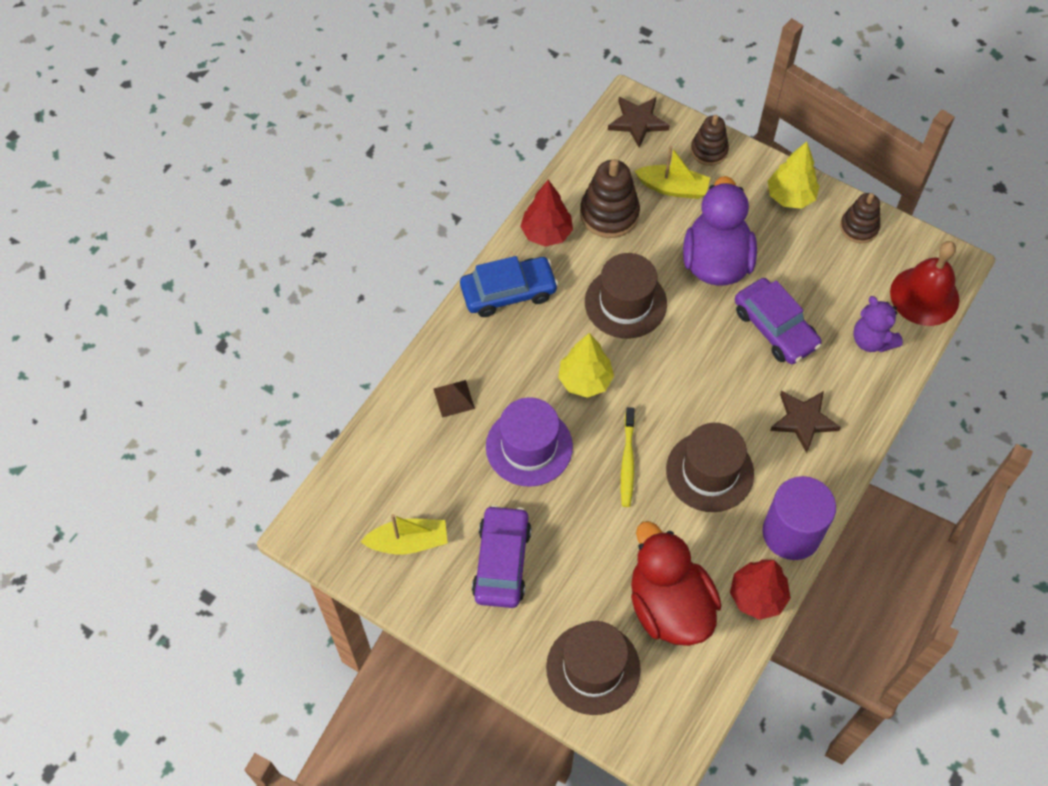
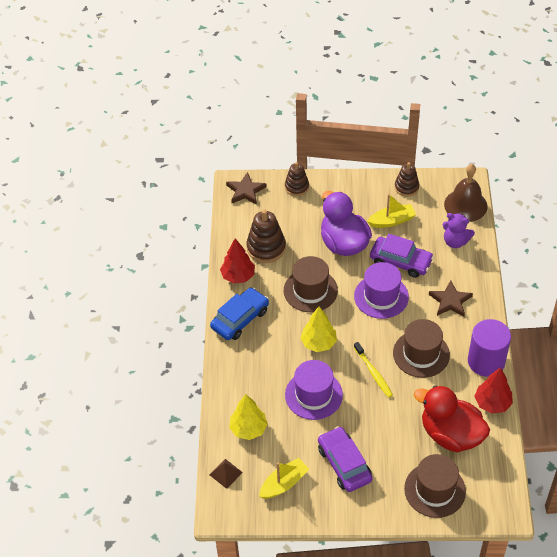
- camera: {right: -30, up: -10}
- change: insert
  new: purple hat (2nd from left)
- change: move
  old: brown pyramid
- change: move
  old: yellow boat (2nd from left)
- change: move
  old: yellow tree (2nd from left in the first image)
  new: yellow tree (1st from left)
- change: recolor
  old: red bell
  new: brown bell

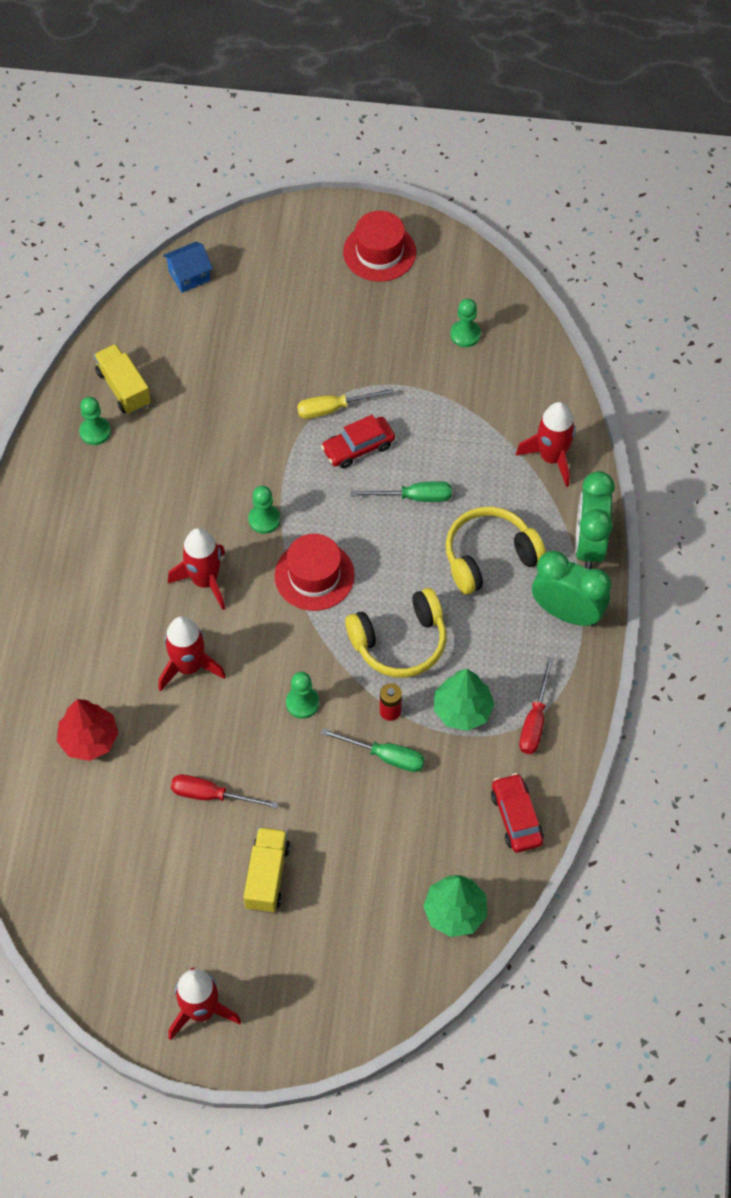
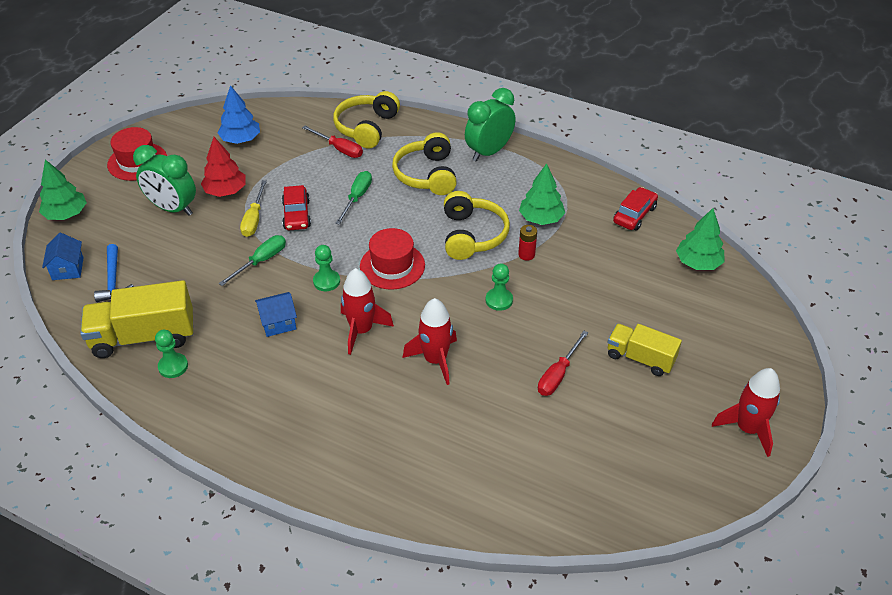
- camera: {right: -70, up: -15}
- change: insert
  new: green tree (1st from left)
- change: insert
  new: blue hammer
- change: insert
  new: blue house (2nd from left)
- change: move
  old: red tree
- change: move
  old: green screwdriver (1st from left)
- change: move
  old: red screwdriver (2nd from left in the first image)
  new: red screwdriver (1st from left)
- change: move
  old: green clock (2nd from left in the first image)
  new: green clock (1st from left)
- change: replace
  old: green pawn (4th from left)
  new: blue tree
- change: replace
  old: red rocket (4th from left)
  new: yellow headphones (1st from left)
- change: rotate
  old: red car (2nd from left)
  degrees: 120
- change: resize
  old: yellow truck (1st from left)
  factor: 1.57

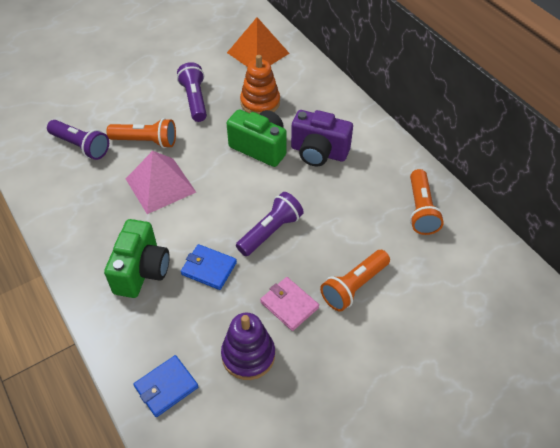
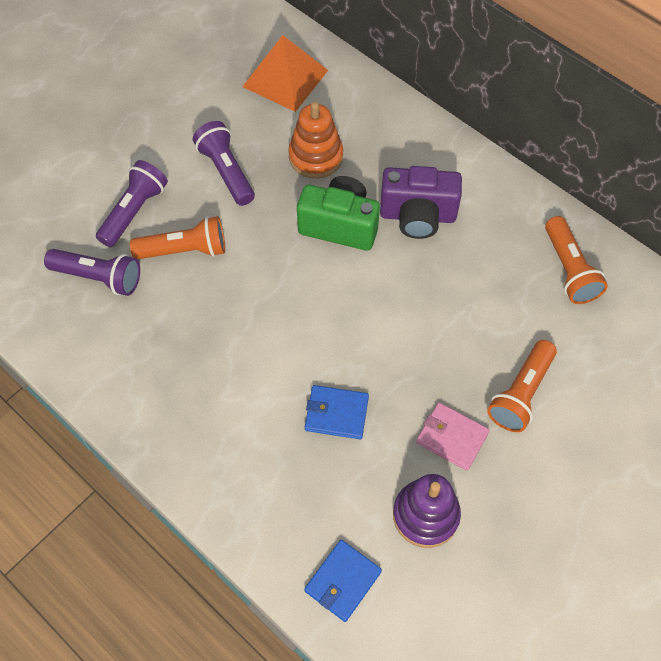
- camera: {right: -15, up: 10}
- change: delete
  old: green camera (1st from left)
- change: delete
  old: pink pyramid
- change: move
  old: purple flashlight (3rd from left in the first image)
  new: purple flashlight (2nd from left)

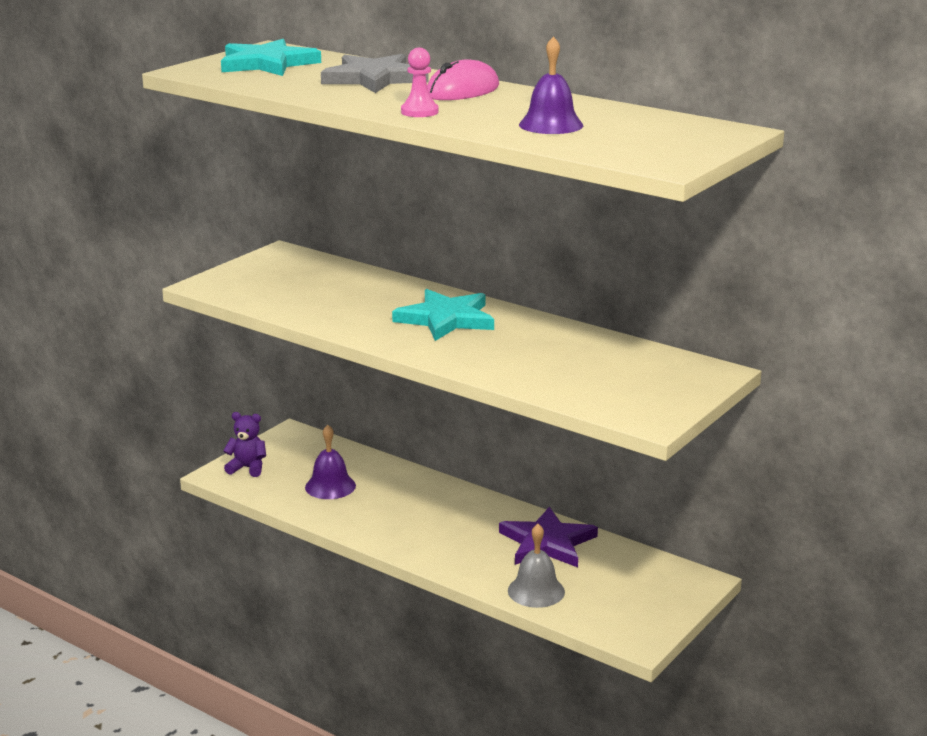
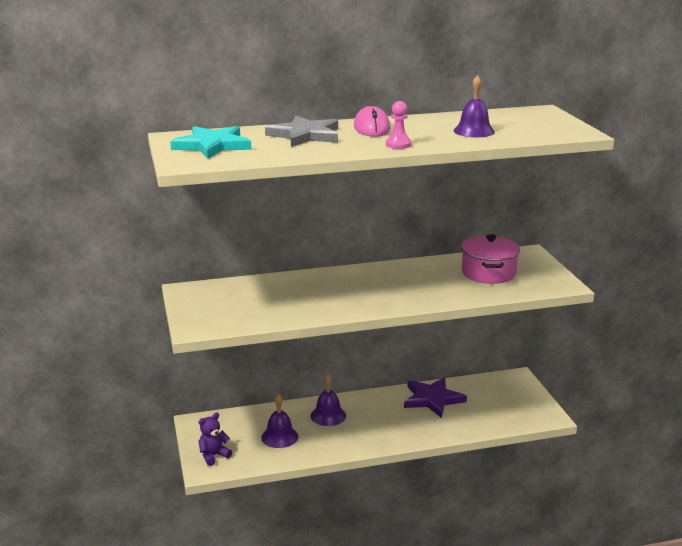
- camera: {right: -50, up: 0}
- change: delete
  old: turquoise star (2nd from left)
- change: delete
  old: grey bell
- change: insert
  new: purple bell (2nd from left)
- change: insert
  new: pink pot

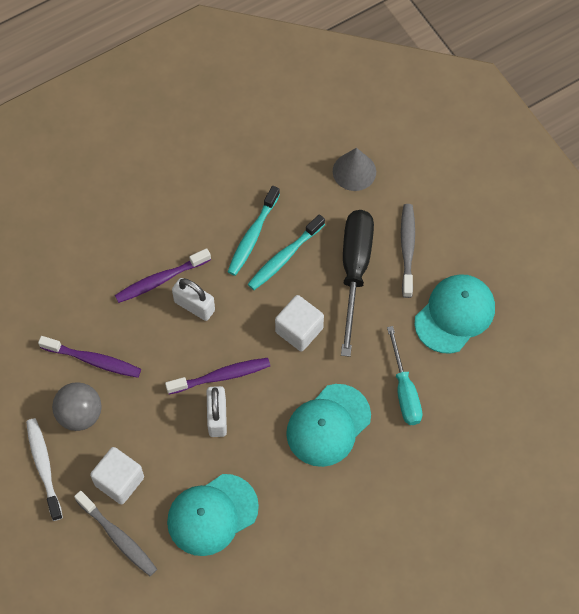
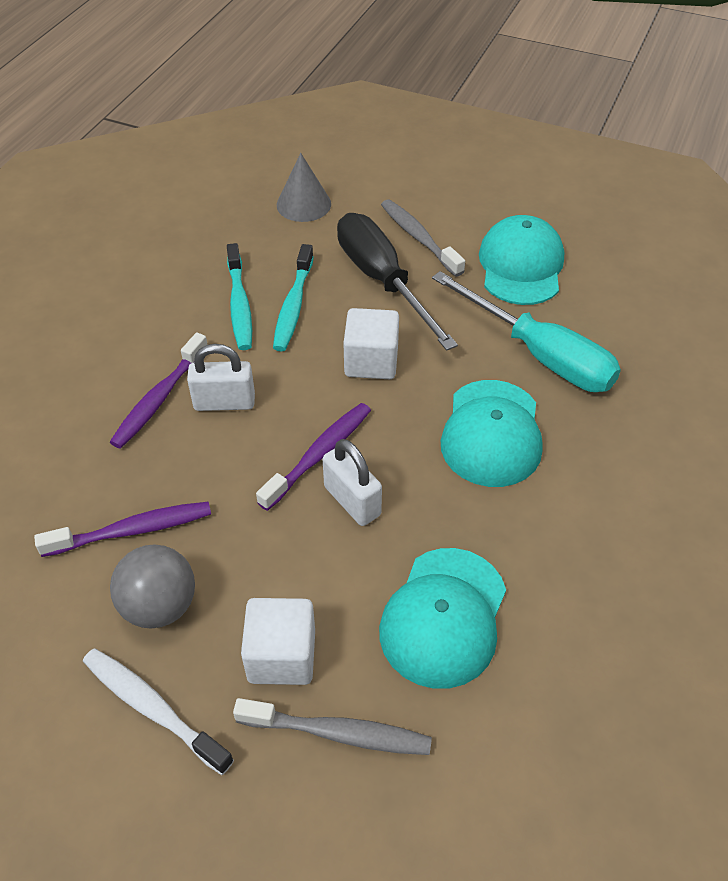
- camera: {right: -35, up: -15}
- change: resize
  old: turquoise screwdriver
  factor: 1.53

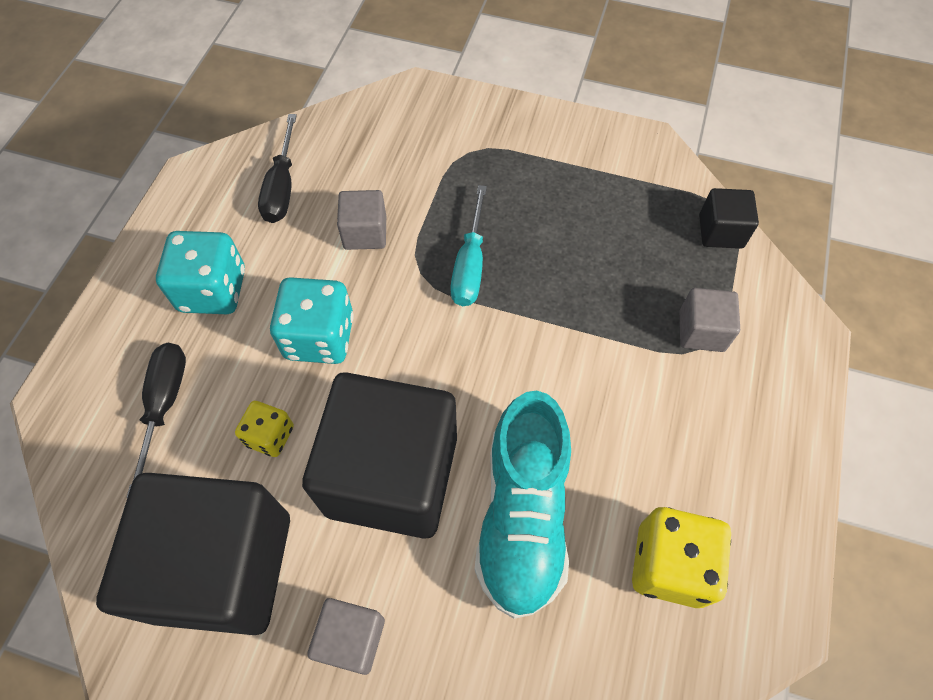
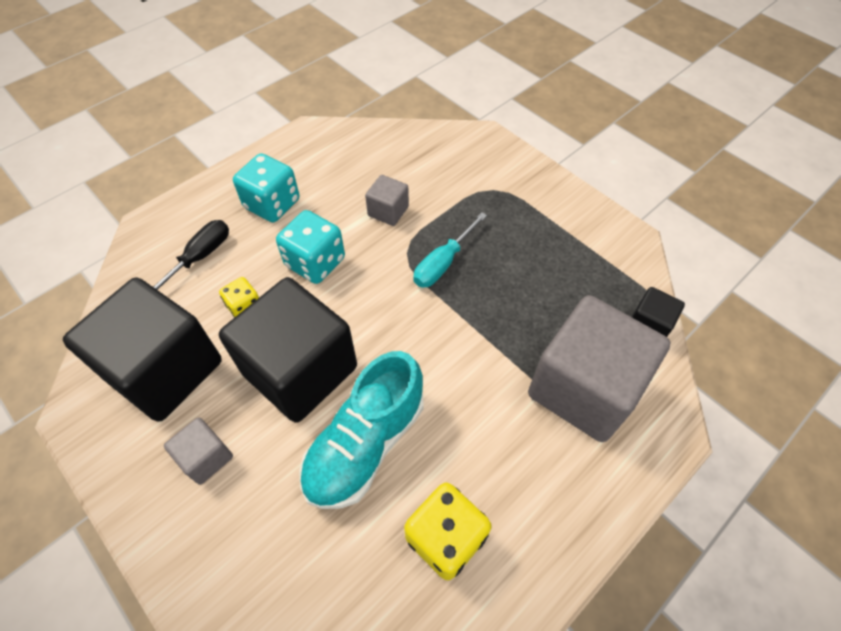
- camera: {right: 30, up: -5}
- change: delete
  old: black screwdriver (2nd from left)
- change: resize
  old: grey cube (3rd from left)
  factor: 2.25

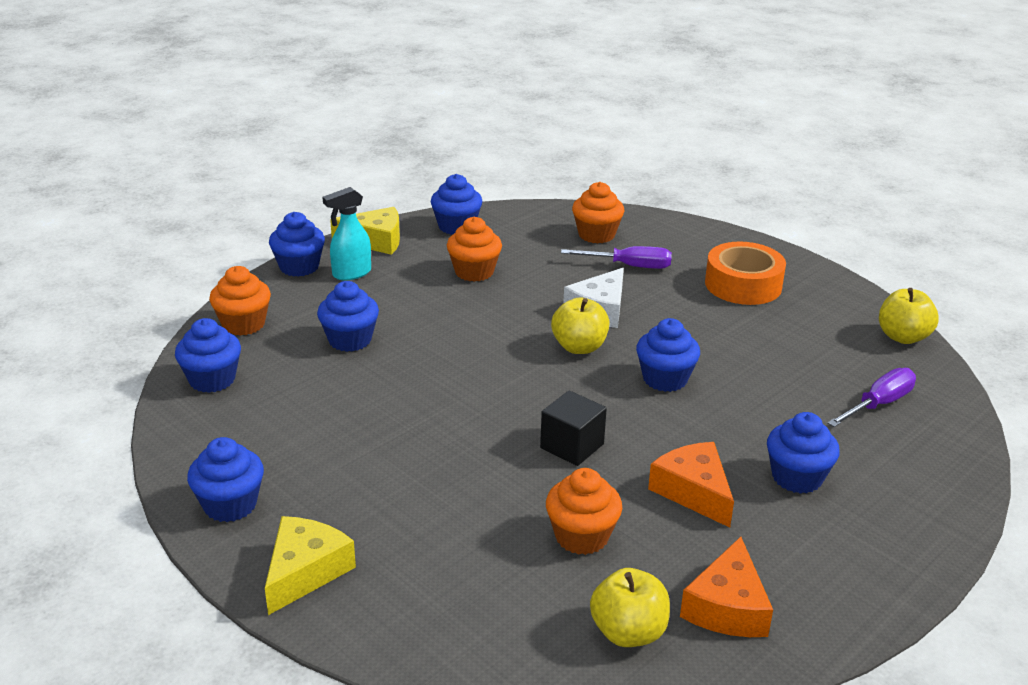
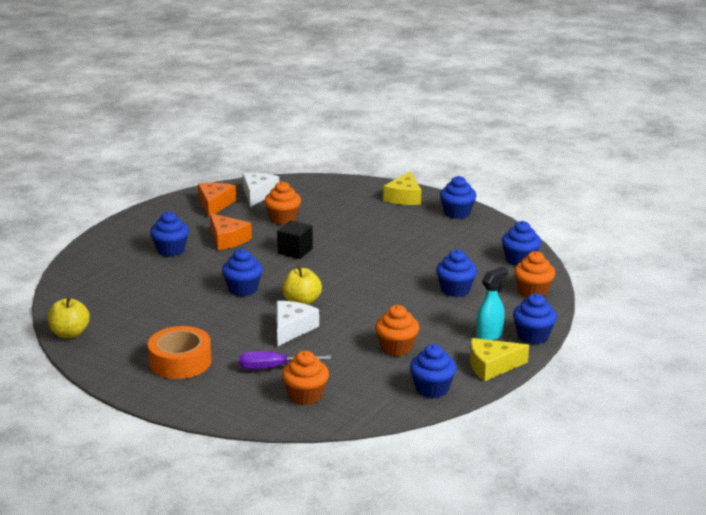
- camera: {right: 170, up: -5}
- change: delete
  old: purple screwdriver (2nd from left)
- change: replace
  old: yellow apple (2nd from left)
  new: white cheese (1st from left)

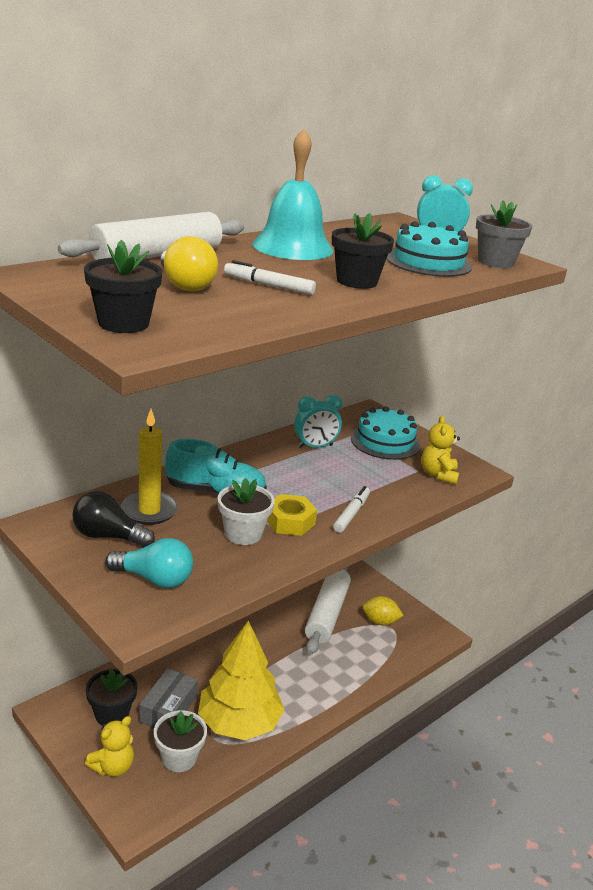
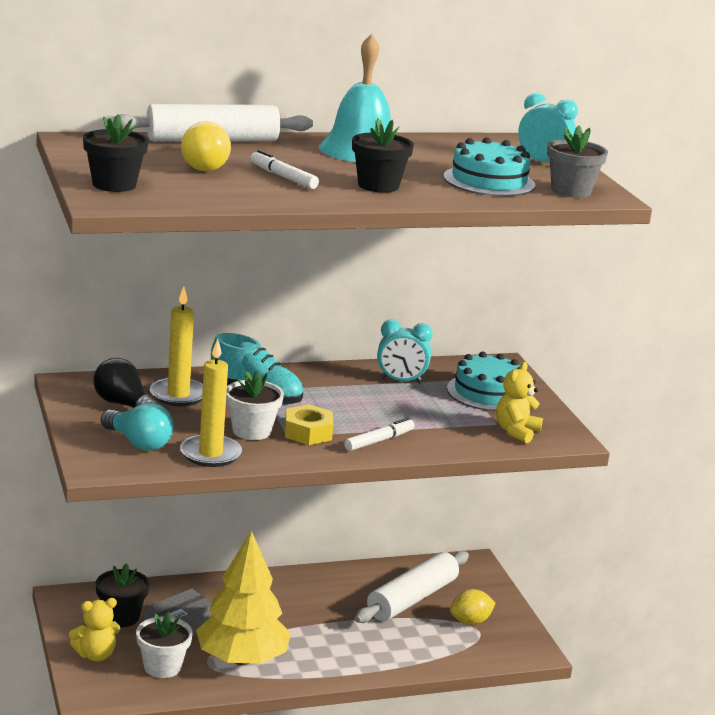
- camera: {right: 25, up: -5}
- change: insert
  new: yellow candle (2nd from left)
- change: rotate
  old: yellow lemon
  degrees: -60

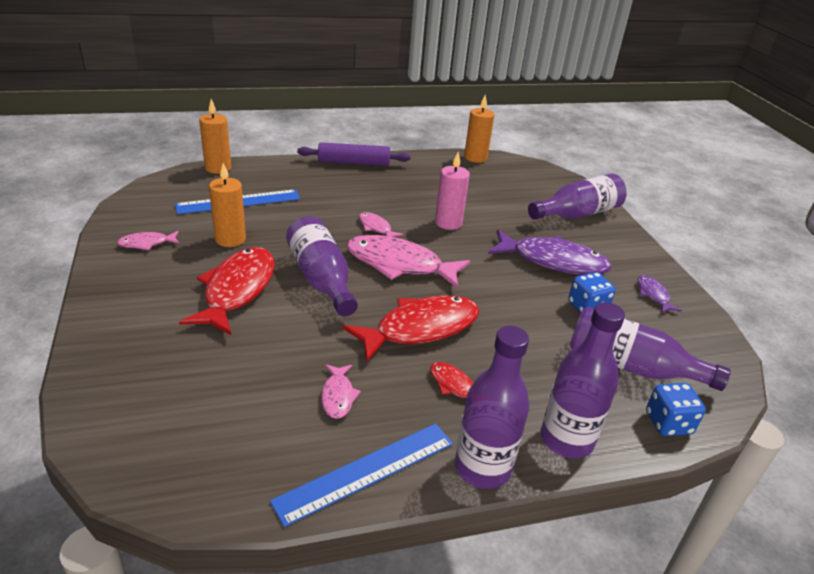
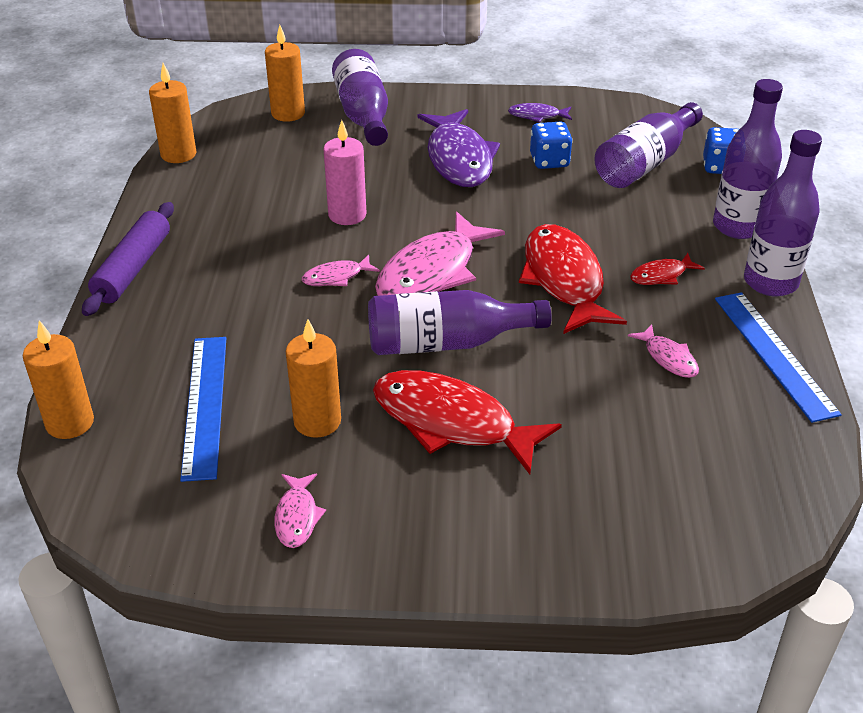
- camera: {right: -70, up: 5}
- change: insert
  new: orange candle (3rd from left)
- change: rotate
  old: pink fish (2nd from left in the first image)
  degrees: 45
- change: rotate
  old: purple fish (1st from left)
  degrees: 135

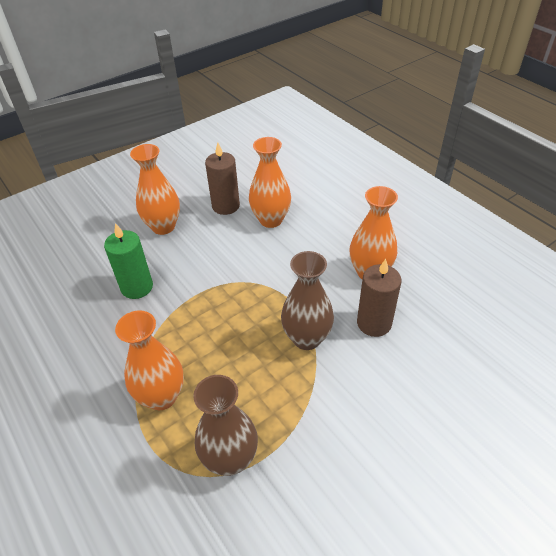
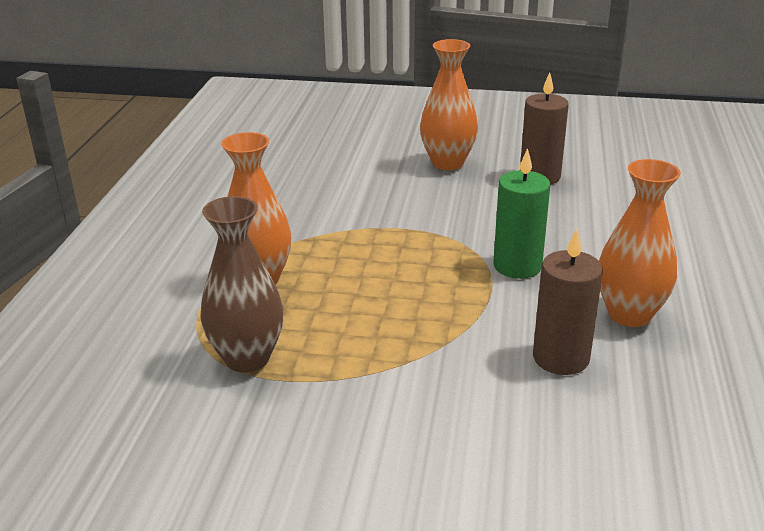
- camera: {right: 45, up: -15}
- change: delete
  old: orange vase (3rd from left)
- change: delete
  old: brown vase (2nd from left)
- change: move
  old: green candle

